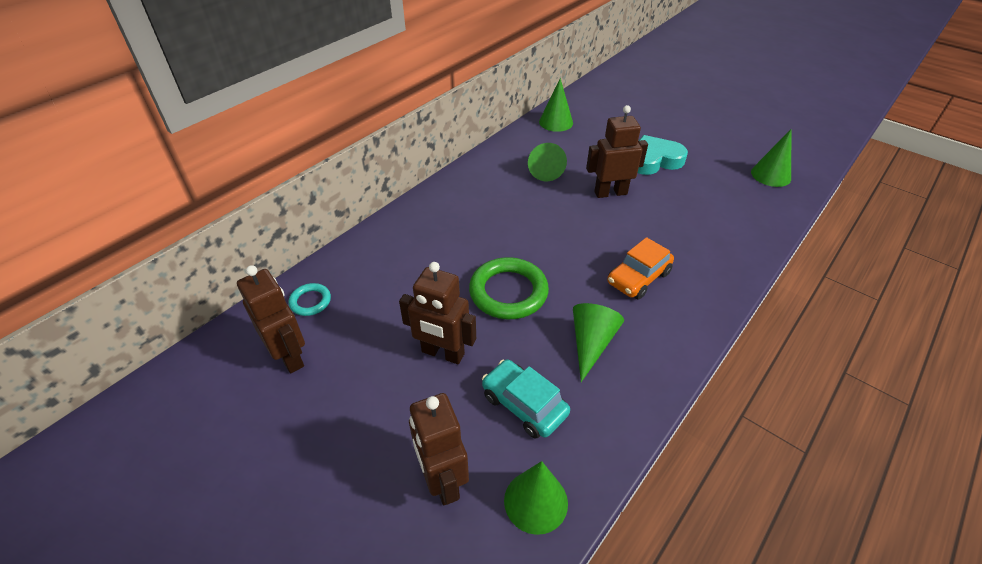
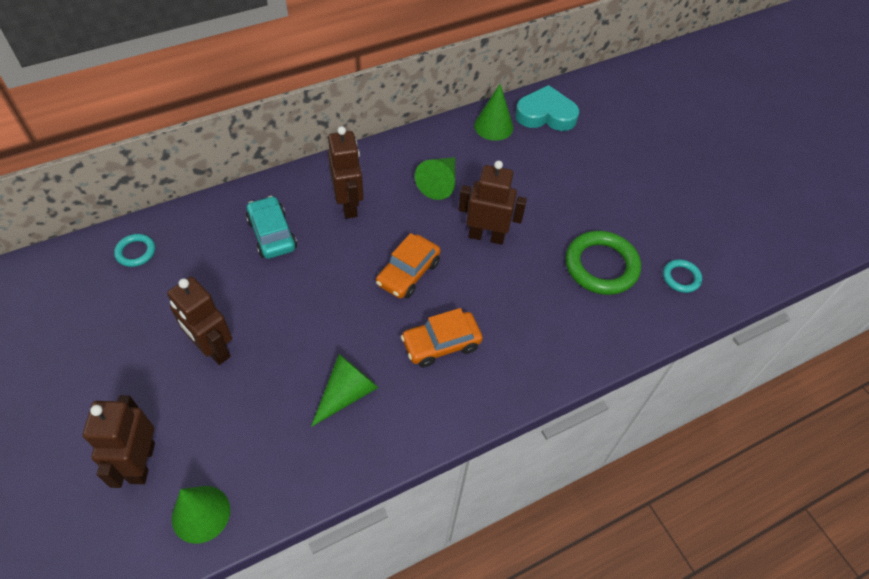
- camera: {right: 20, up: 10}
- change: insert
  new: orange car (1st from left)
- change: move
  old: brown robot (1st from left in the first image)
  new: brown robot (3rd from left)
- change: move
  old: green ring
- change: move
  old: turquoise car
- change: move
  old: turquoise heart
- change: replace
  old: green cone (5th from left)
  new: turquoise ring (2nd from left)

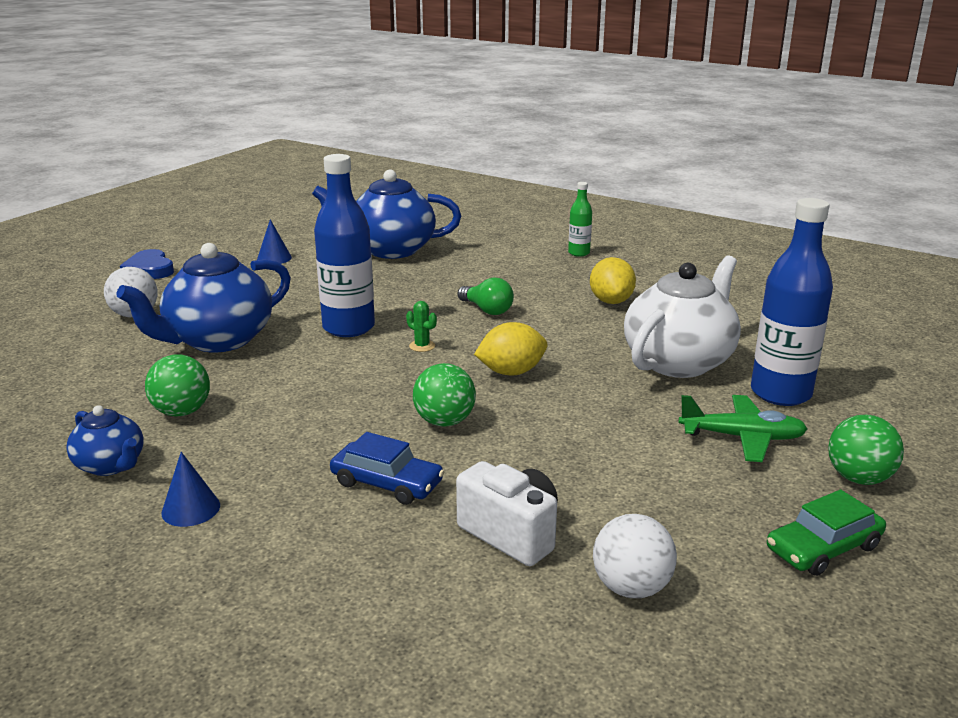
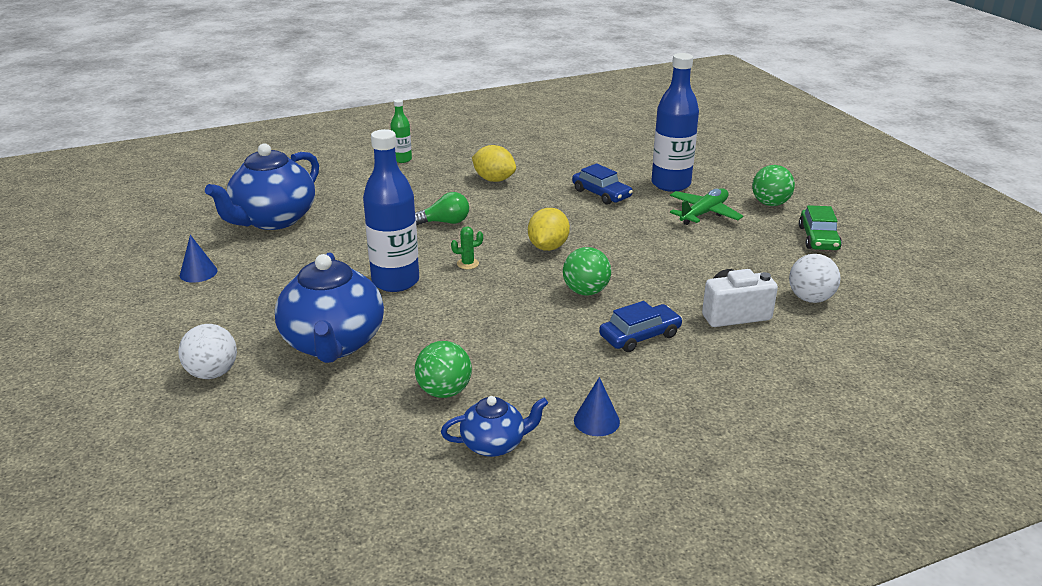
- camera: {right: -55, up: 5}
- change: delete
  old: blue heart
- change: replace
  old: white teapot
  new: blue car (1st from left)

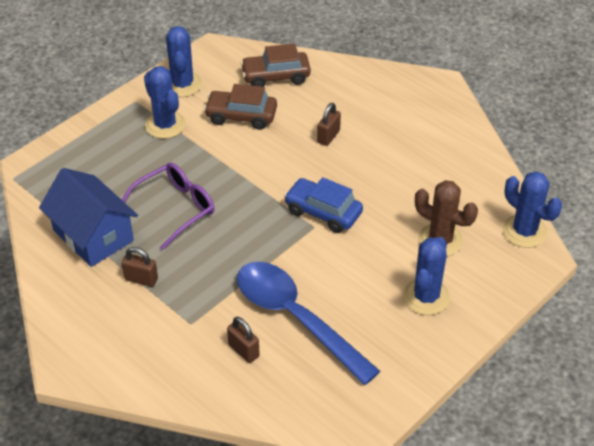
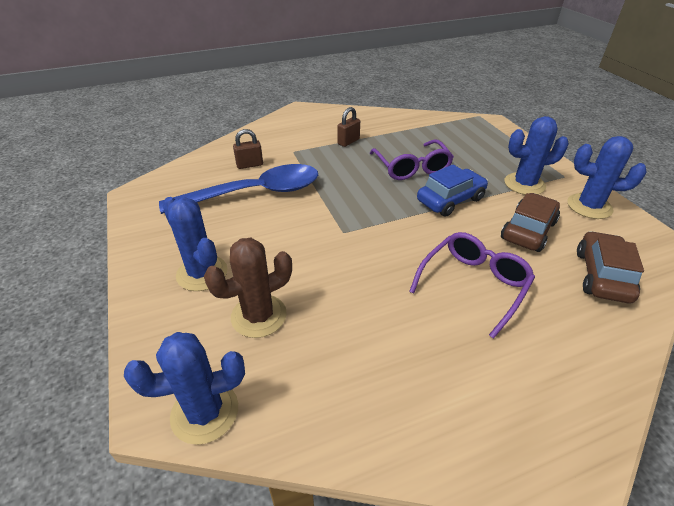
- camera: {right: 115, up: -5}
- change: delete
  old: blue house
- change: move
  old: blue car
- change: replace
  old: brown padlock (3rd from left)
  new: purple glasses (2nd from left)

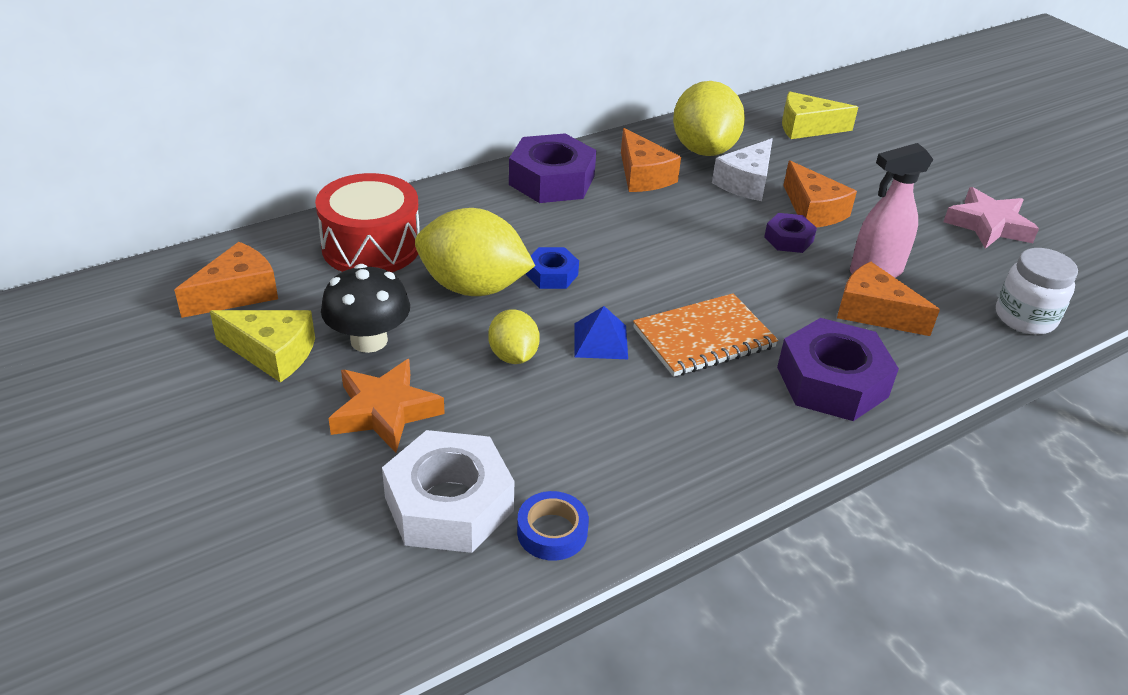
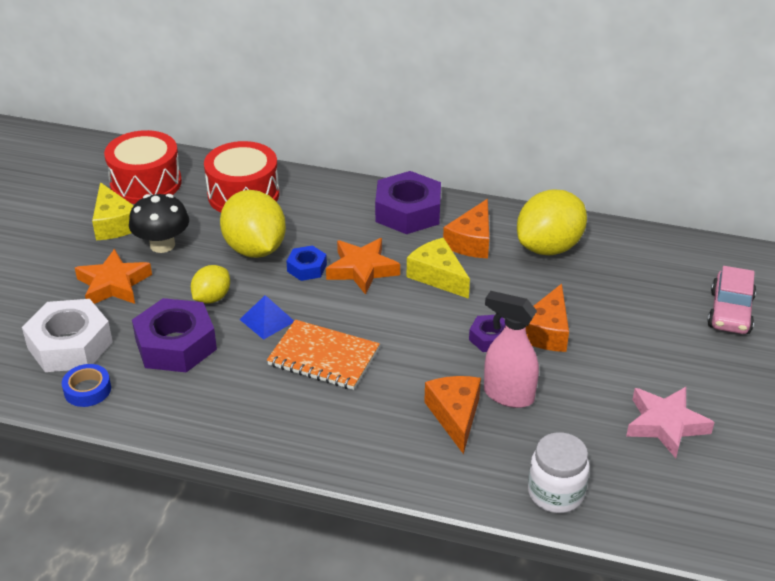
- camera: {right: 50, up: 0}
- change: delete
  old: white cheese
- change: insert
  new: orange star (2nd from left)
- change: insert
  new: pink car
- change: move
  old: purple nut (3rd from left in the first image)
  new: purple nut (1st from left)
- change: move
  old: yellow cheese (2nd from left)
- change: replace
  old: orange cheese (1st from left)
  new: red drum (1st from left)

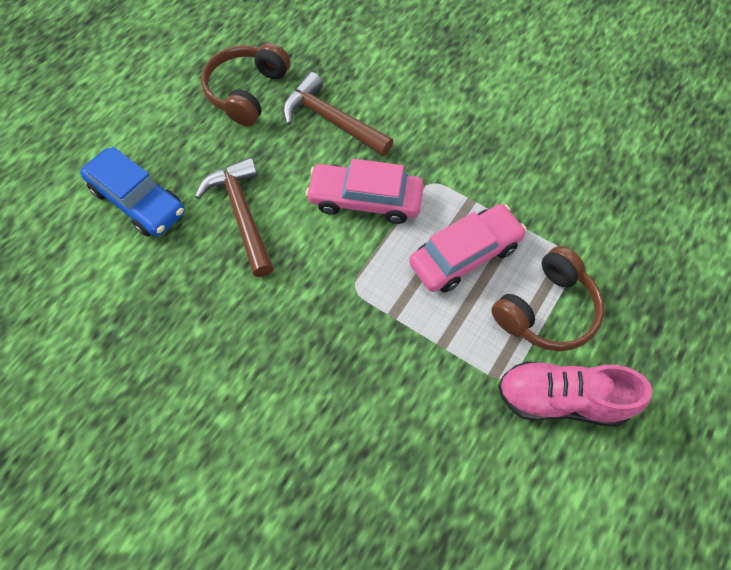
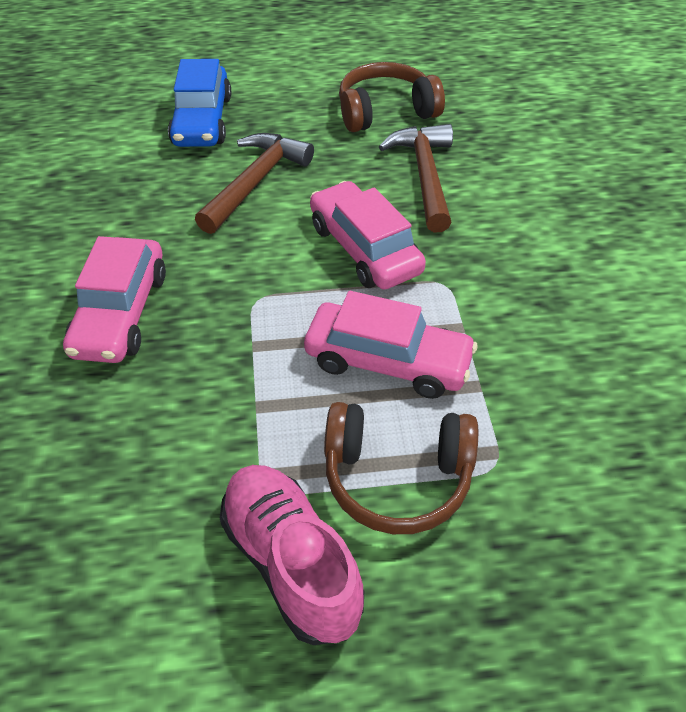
- camera: {right: 50, up: -15}
- change: insert
  new: pink car (1st from left)

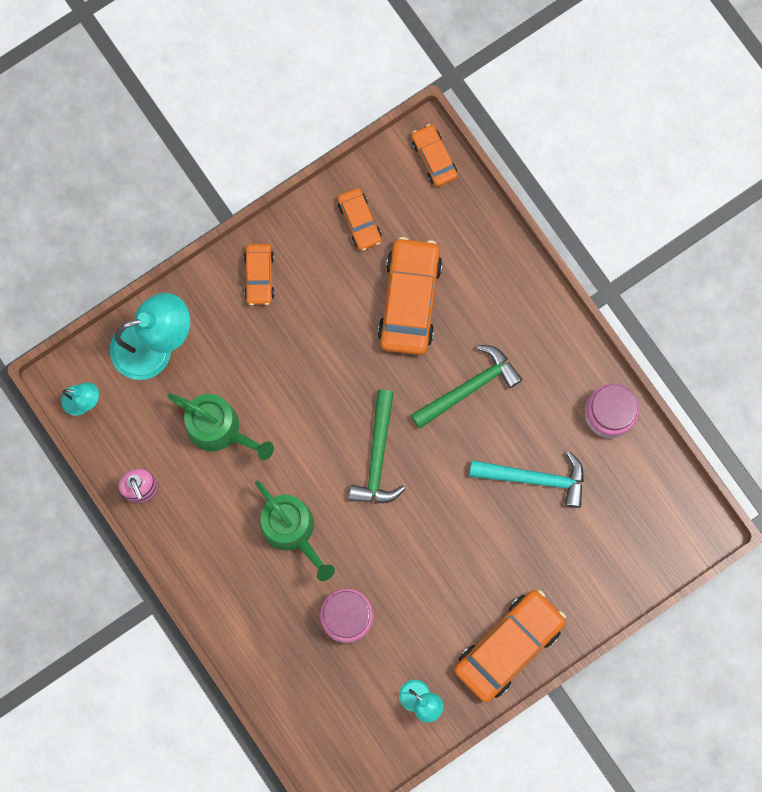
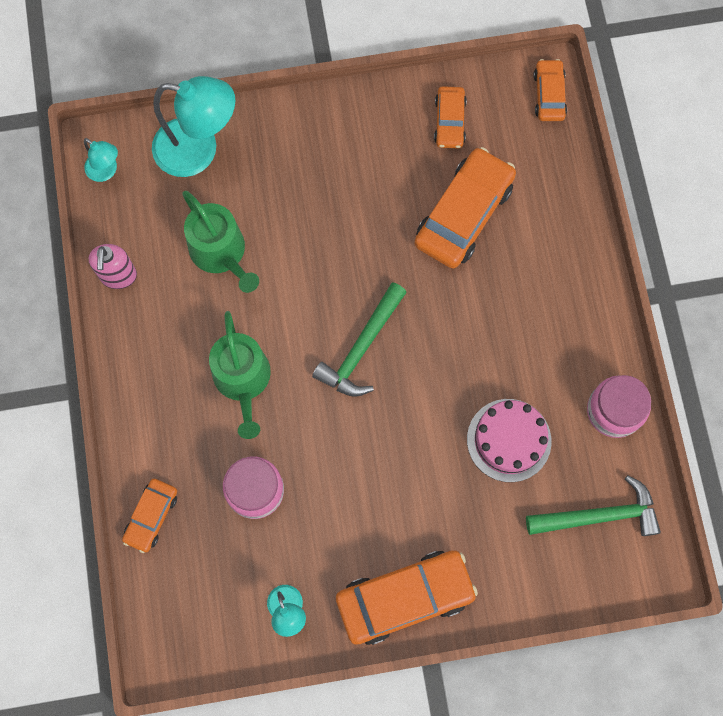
- camera: {right: 25, up: -5}
- change: move
  old: orange car (1st from left)
- change: move
  old: green hammer (2nd from left)
- change: replace
  old: turquoise hammer
  new: pink cake

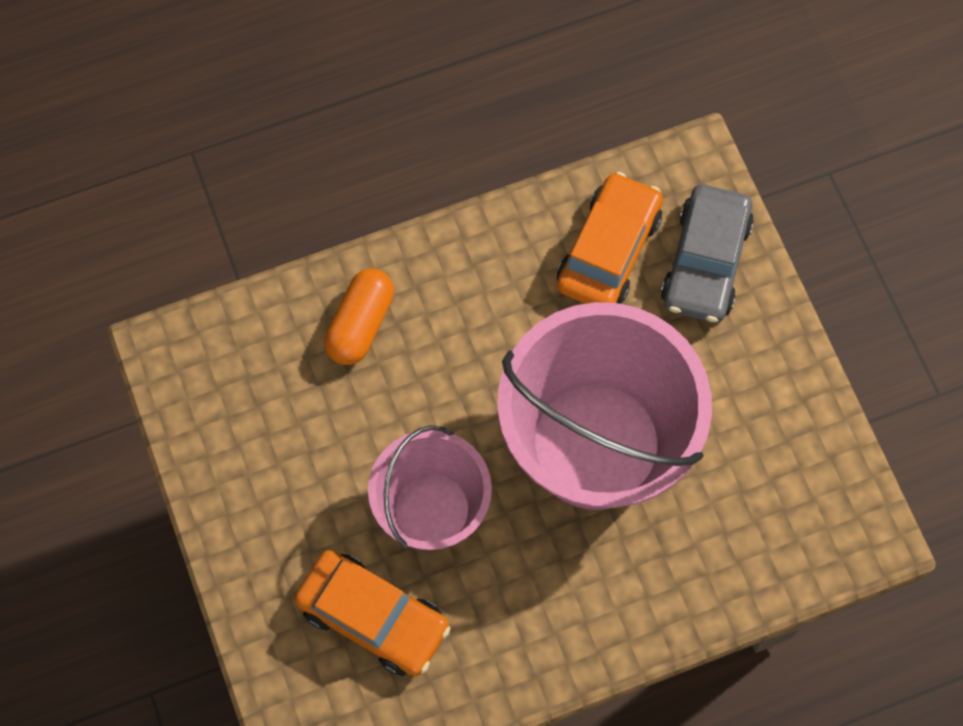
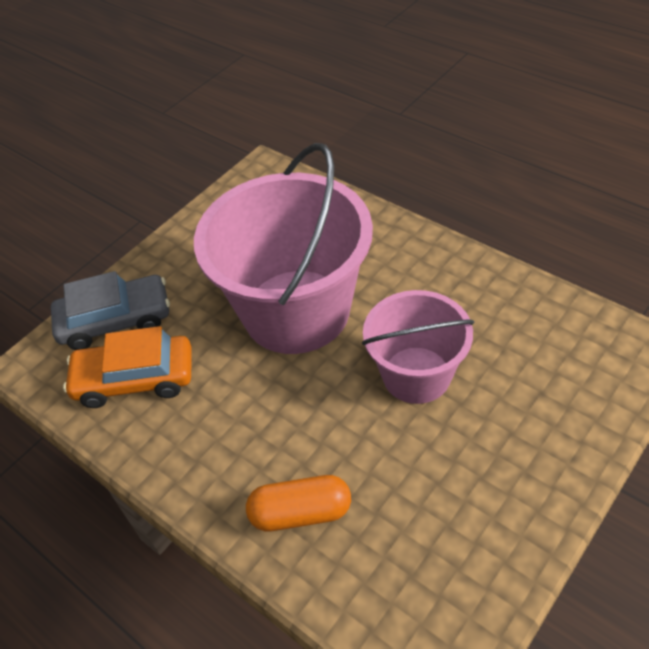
- camera: {right: -115, up: -20}
- change: delete
  old: orange car (1st from left)

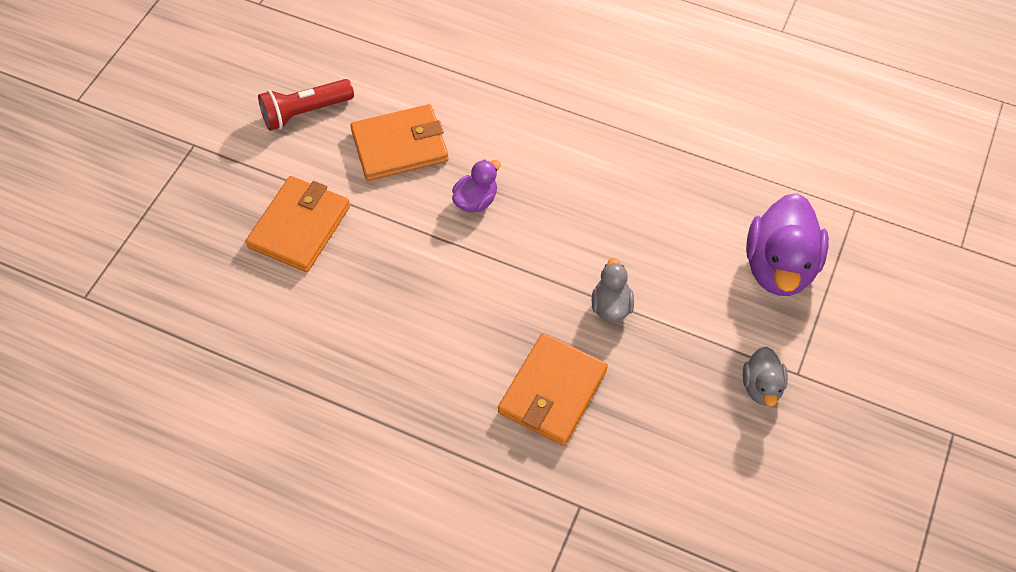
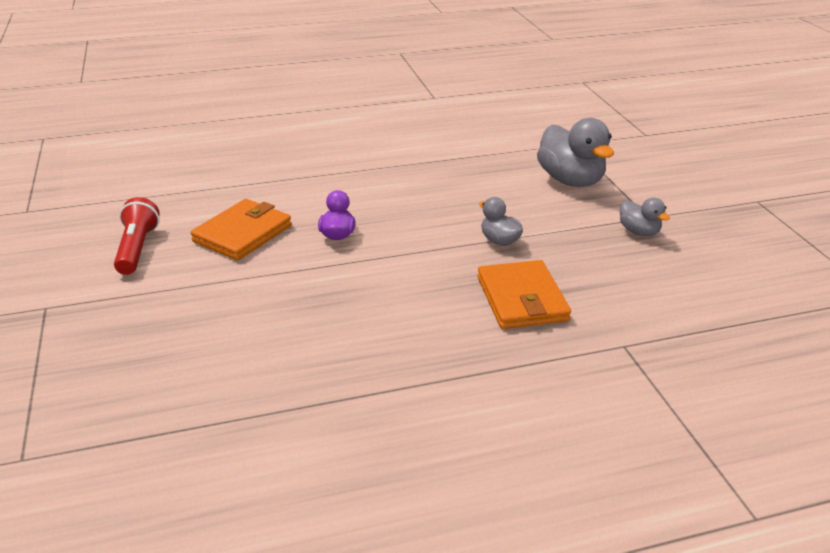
- camera: {right: -40, up: -25}
- change: delete
  old: orange wallet (1st from left)
- change: recolor
  old: purple duck (2nd from left)
  new: grey duck (2nd from left)
- change: rotate
  old: red flashlight
  degrees: 150

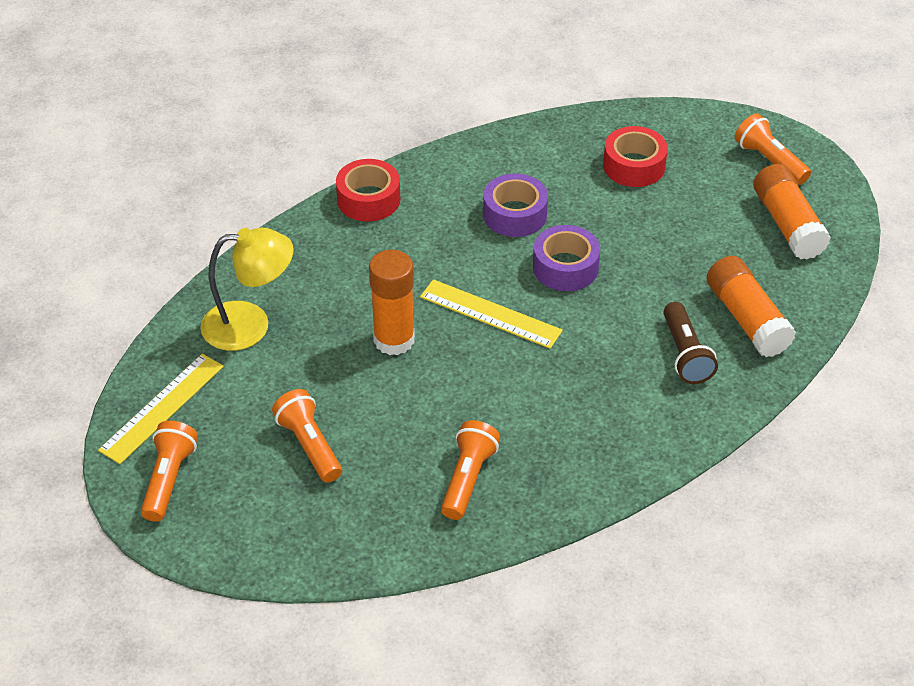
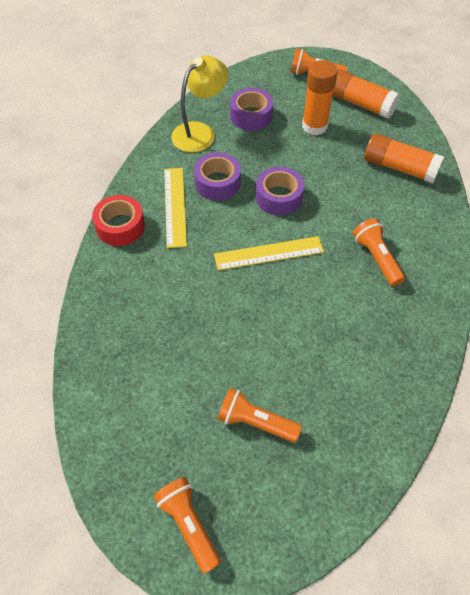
- camera: {right: -40, up: 10}
- change: delete
  old: brown flashlight
- change: move
  old: yellow ruler (1st from left)
- change: move
  old: yellow lamp
- change: move
  old: orange glue stick (1st from left)
- change: move
  old: orange flashlight (3rd from left in the first image)
  new: orange flashlight (4th from left)
- change: recolor
  old: red tape (2nd from left)
  new: purple tape (2nd from left)

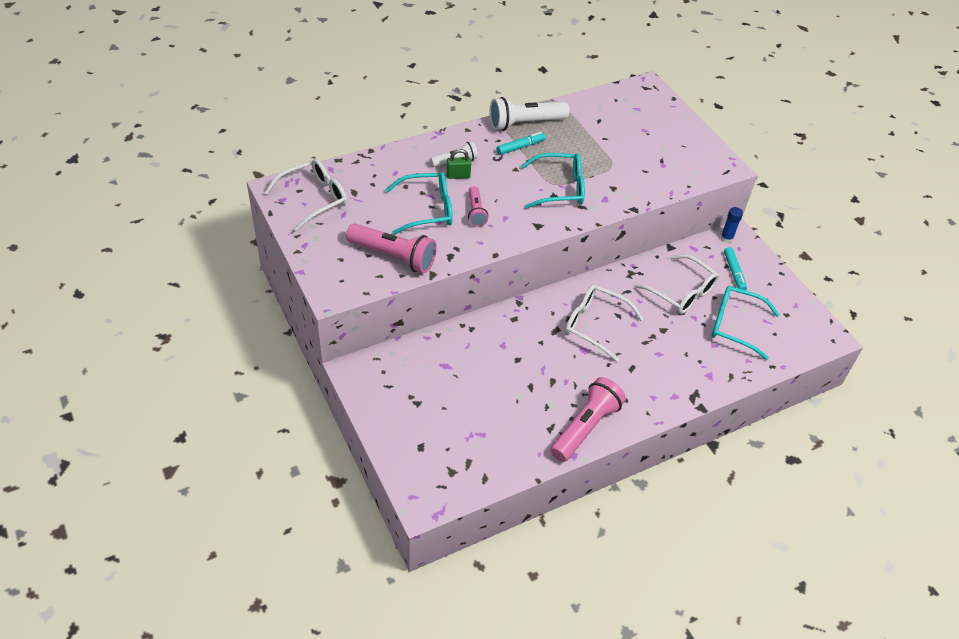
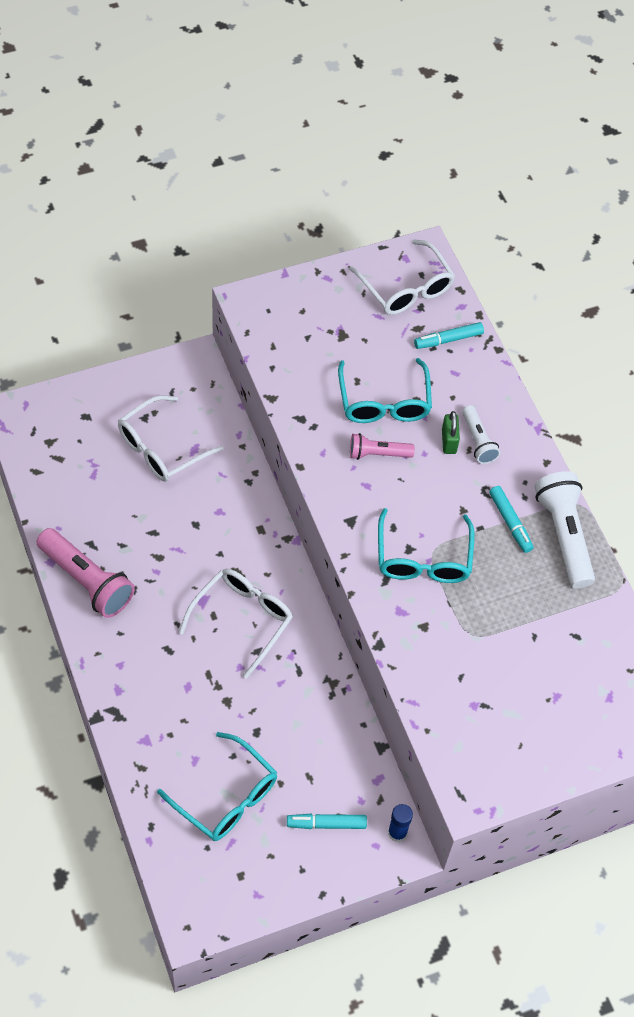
- camera: {right: 95, up: 10}
- change: delete
  old: pink flashlight (1st from left)
- change: insert
  new: turquoise marker (2nd from left)
- change: move
  old: white glasses (3rd from left in the first image)
  new: white glasses (1st from left)
- change: rotate
  old: turquoise glasses (3rd from left in the first image)
  degrees: 105

